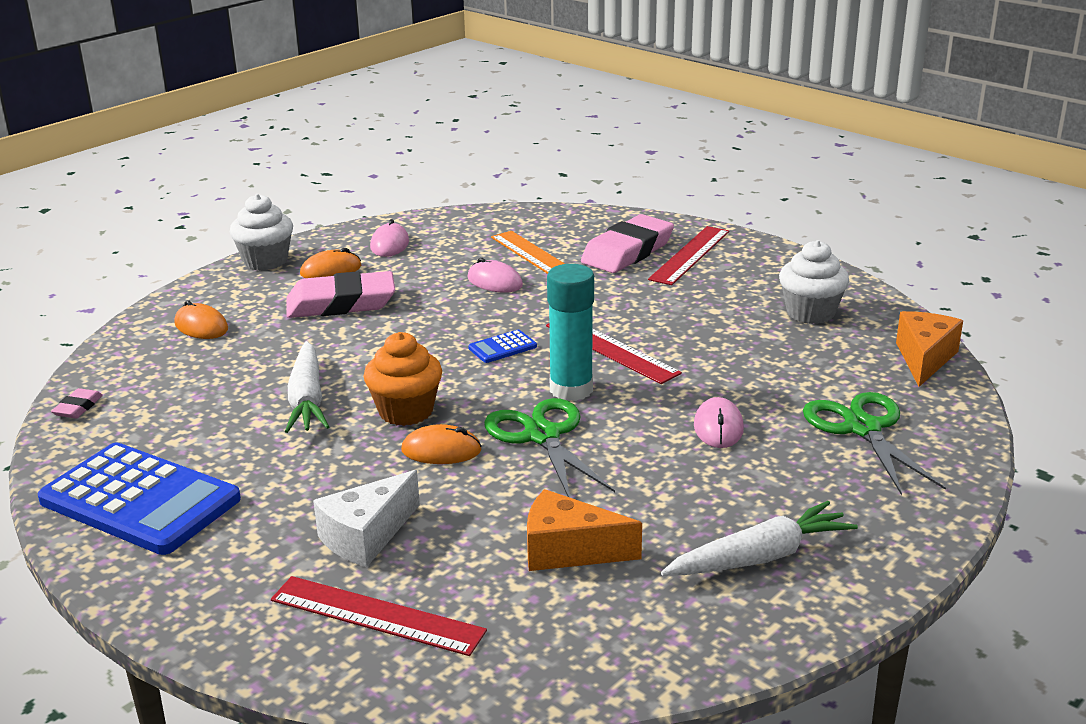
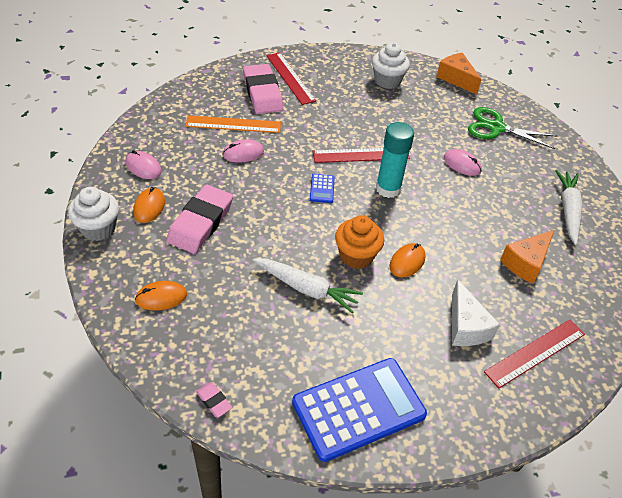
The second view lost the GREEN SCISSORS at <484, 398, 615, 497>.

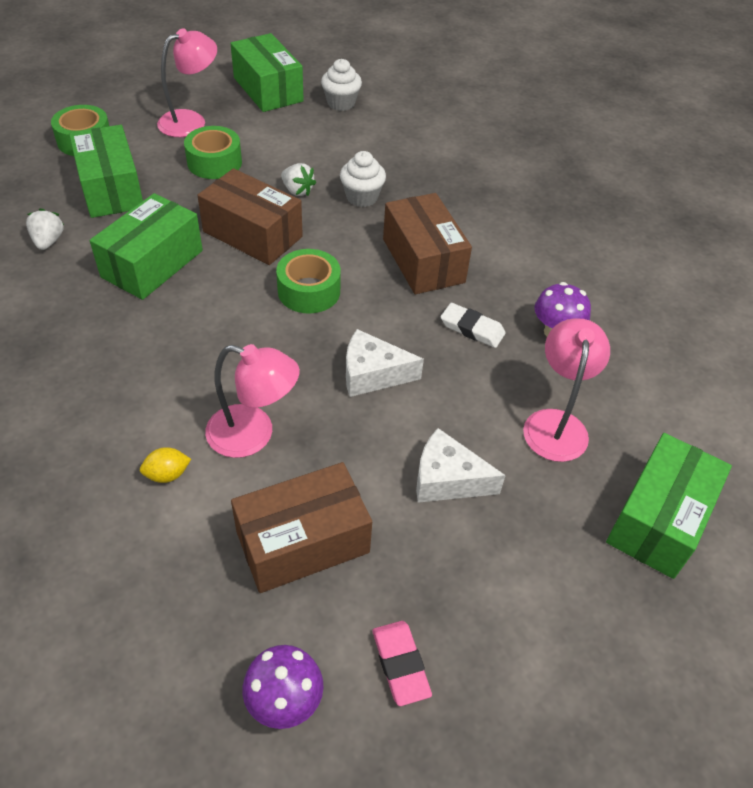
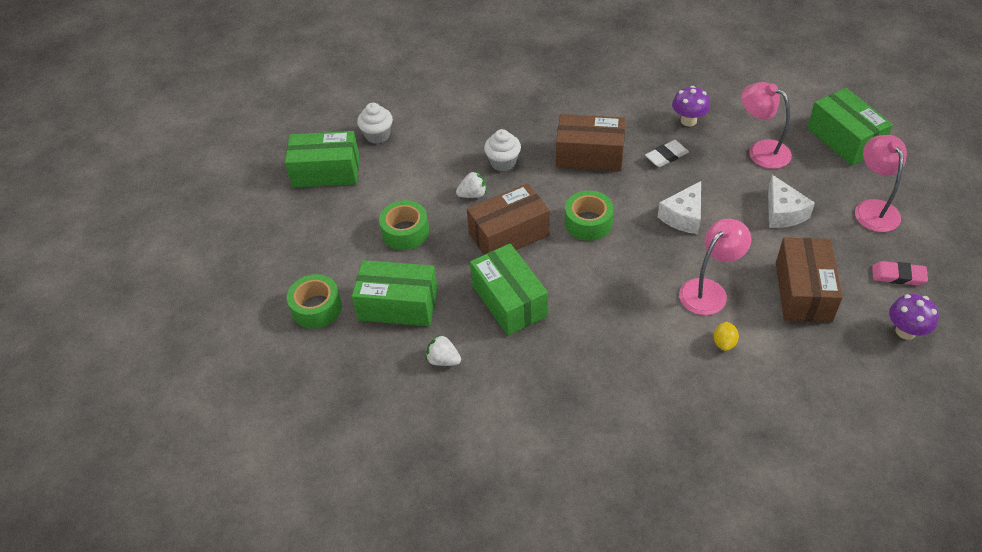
The PINK LAMP ended up elsewhere, having gone from <157, 28, 217, 137> to <855, 135, 907, 232>.
The WHITE CHEESE at <416, 428, 506, 503> ended up facing another way, 60 degrees counterclockwise from before.

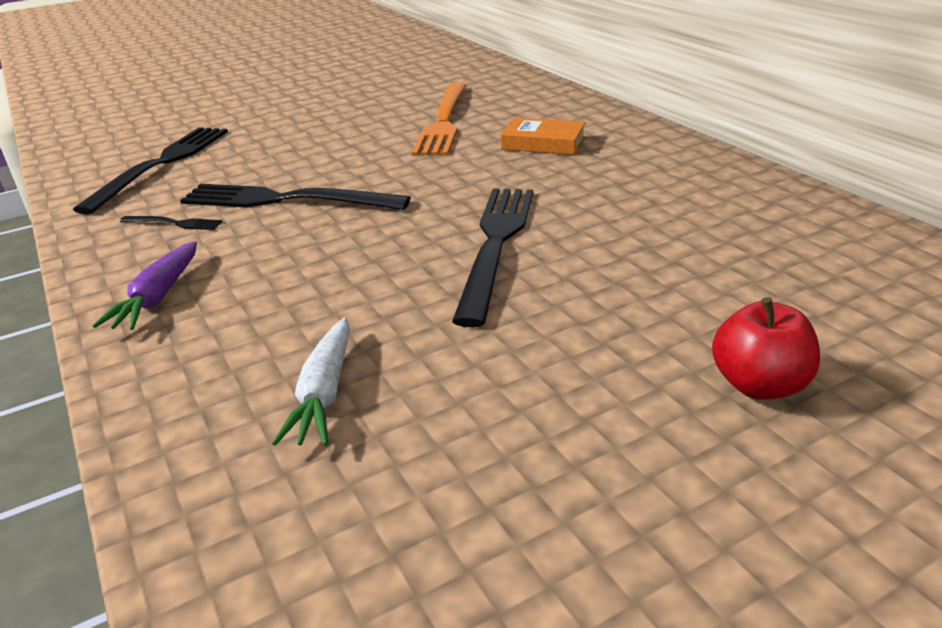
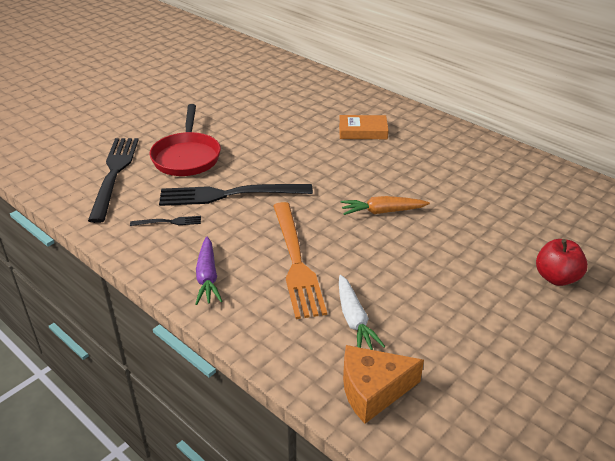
The ORANGE FORK ended up elsewhere, having gone from <412, 82, 467, 156> to <273, 202, 327, 319>.
Where the BLACK FORK stood at <452, 188, 533, 327>, the ORANGE CARROT came to stand at <340, 196, 430, 215>.
The second view gained the RED PAN at <149, 104, 221, 176>.
The second view gained the ORANGE CHEESE at <343, 345, 424, 424>.

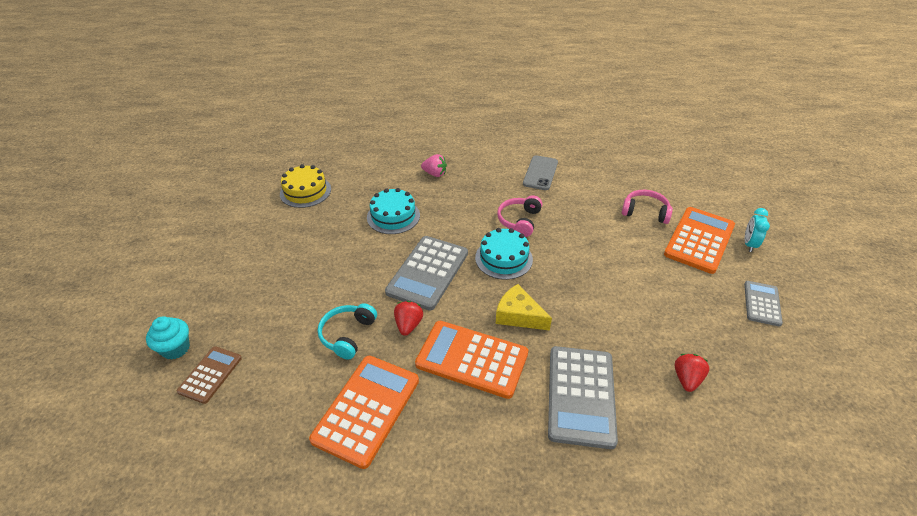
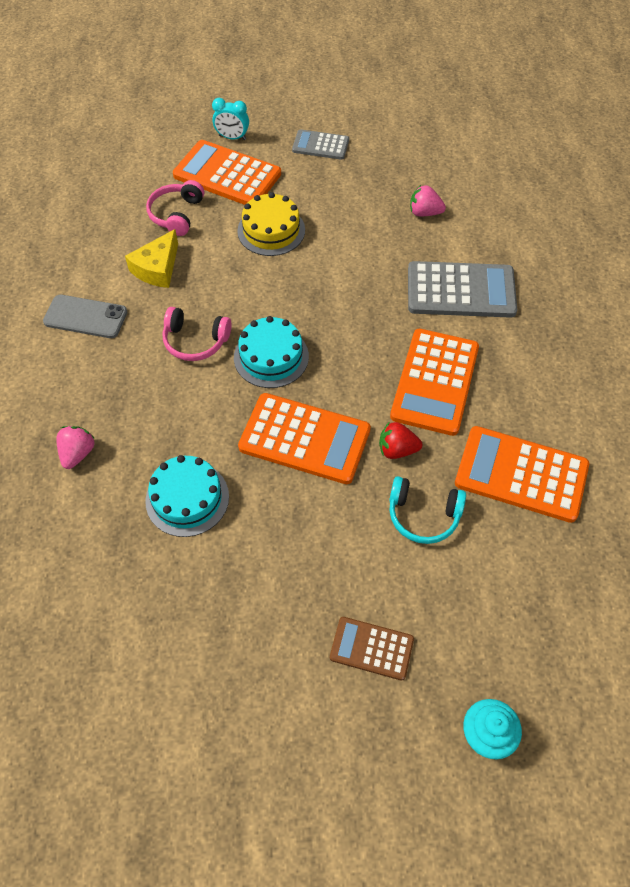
The BROWN CALCULATOR ended up elsewhere, having gone from <177, 346, 242, 404> to <330, 617, 414, 681>.
The YELLOW CAKE ended up elsewhere, having gone from <280, 164, 331, 208> to <237, 192, 305, 256>.
What was the GREY CALCULATOR at <385, 236, 468, 311> turned into the ORANGE CALCULATOR at <238, 393, 371, 484>.
The YELLOW CHEESE ended up elsewhere, having gone from <496, 284, 552, 331> to <125, 229, 178, 288>.
What was the RED STRAWBERRY at <674, 354, 709, 392> turned into the PINK STRAWBERRY at <410, 185, 446, 217>.

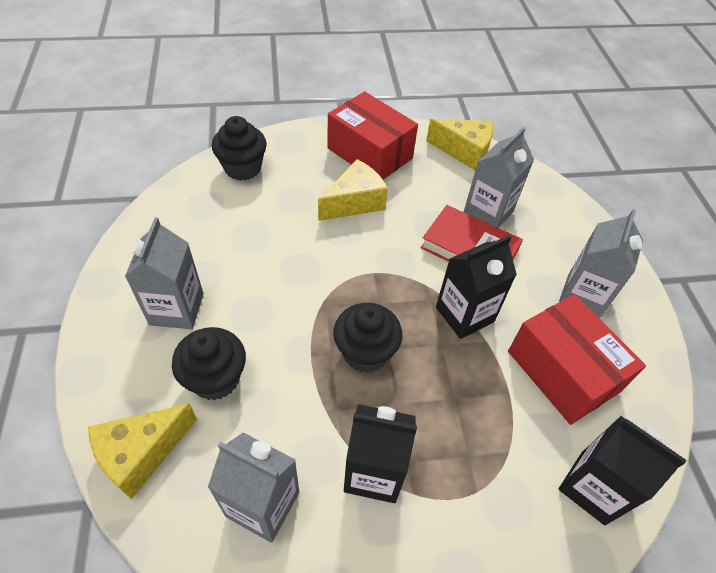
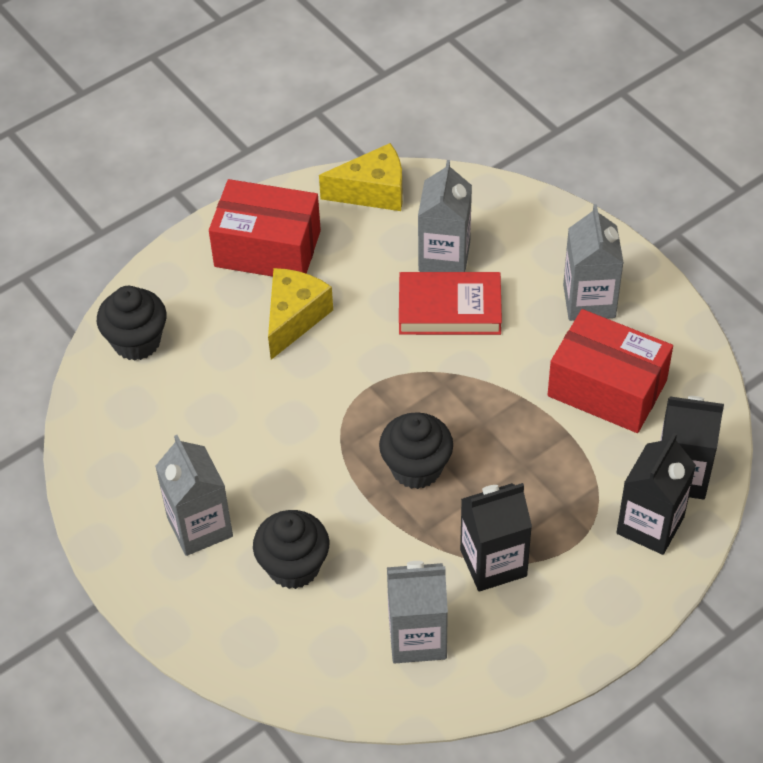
The second view lost the YELLOW CHEESE at <88, 403, 197, 499>.
The BLACK CARTON ended up elsewhere, having gone from <436, 235, 517, 339> to <616, 433, 696, 555>.

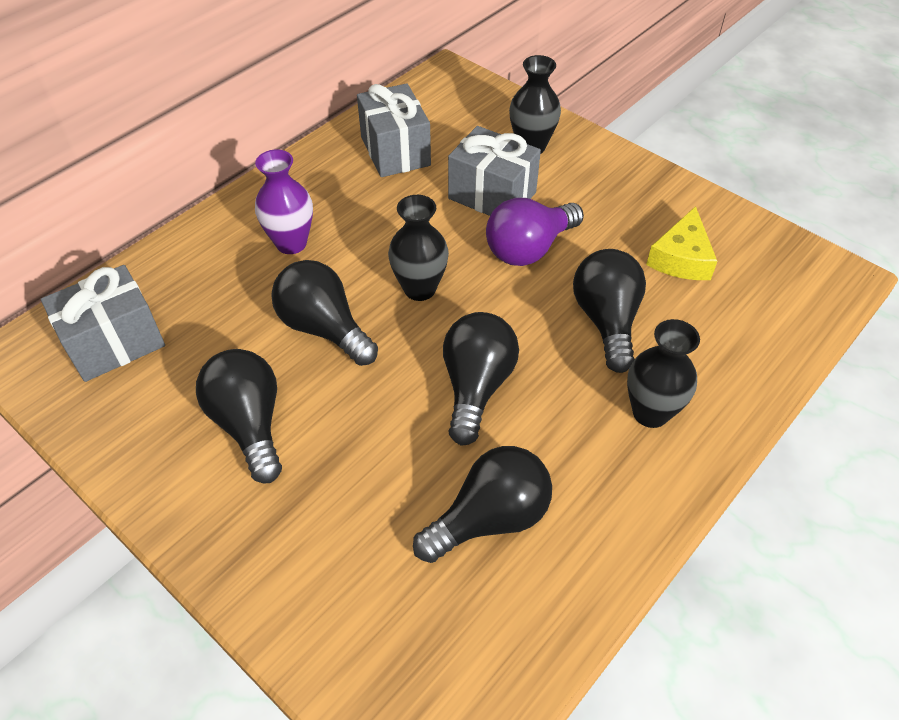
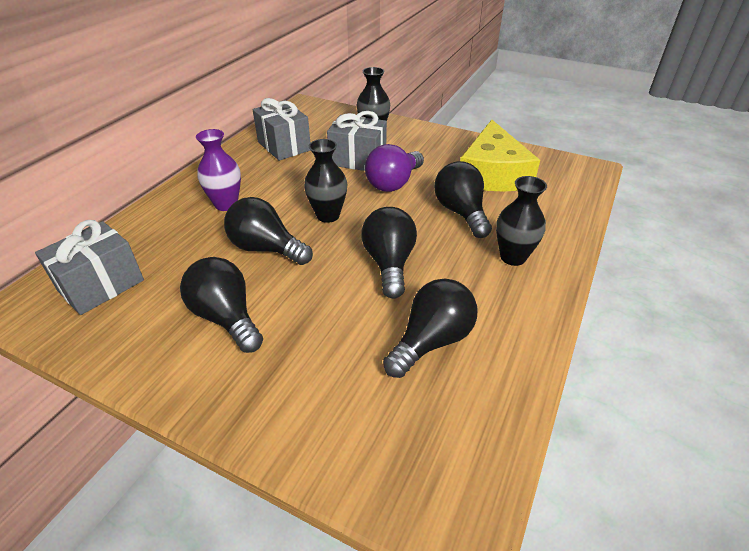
The size of the YELLOW CHEESE at <646, 206, 718, 280> changed by a factor of 1.73.

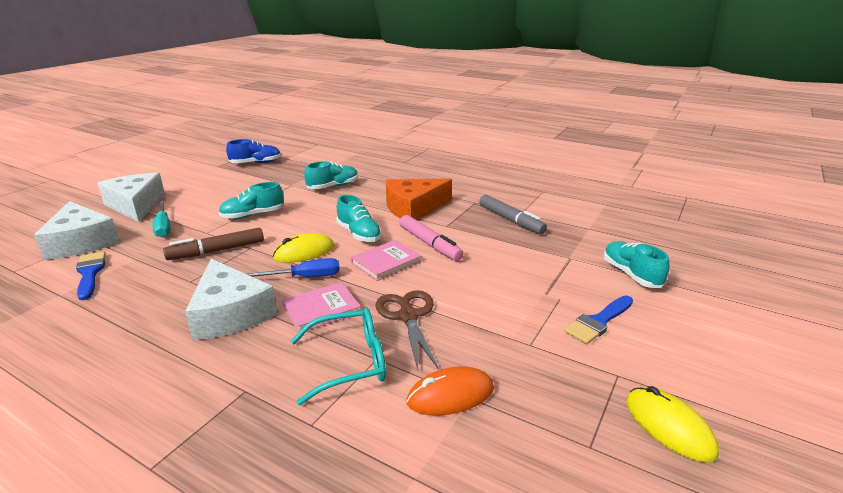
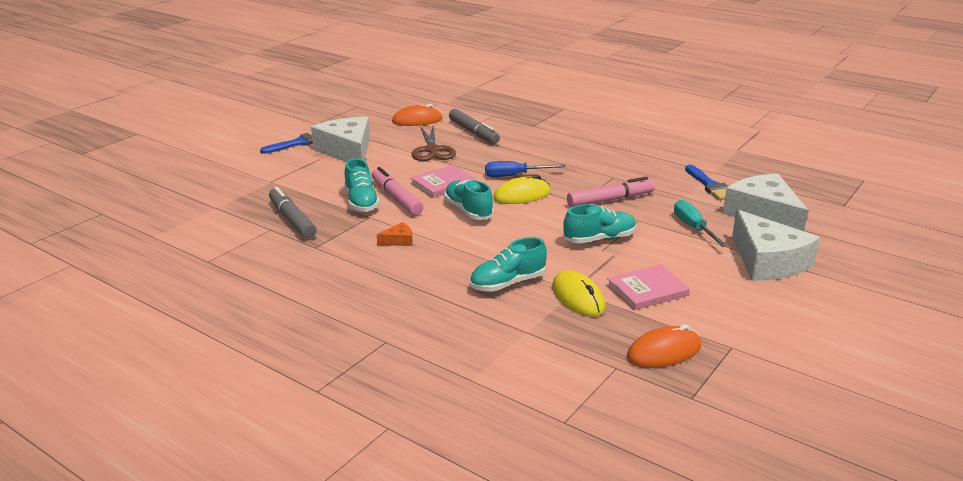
What was the BROWN MARKER at <163, 228, 264, 260> turned into the PINK MARKER at <567, 177, 655, 207>.
The WHITE CHEESE ended up elsewhere, having gone from <185, 259, 277, 340> to <311, 117, 370, 162>.
Where the BLUE SHOE stood at <226, 139, 281, 163>, the ORANGE MOUSE came to stand at <627, 324, 701, 368>.
The PINK BOOK ended up elsewhere, having gone from <282, 282, 361, 332> to <606, 264, 690, 310>.
Where the TURQUOISE GLASSES stood at <291, 307, 386, 405>, the GREY MARKER came to stand at <449, 109, 500, 144>.
The size of the ORANGE CHEESE at <386, 178, 452, 220> changed by a factor of 0.41.
The TURQUOISE SHOE ended up elsewhere, having gone from <604, 241, 670, 288> to <344, 159, 380, 212>.
The YELLOW MOUSE ended up elsewhere, having gone from <626, 386, 719, 462> to <552, 270, 605, 317>.

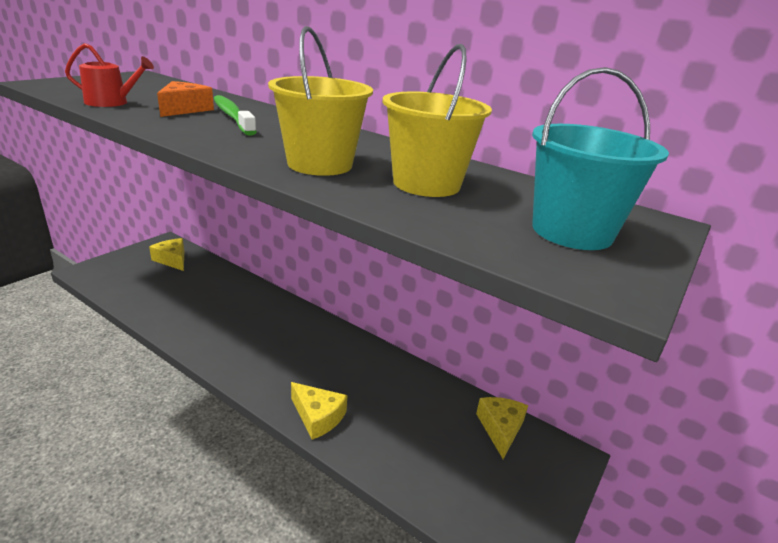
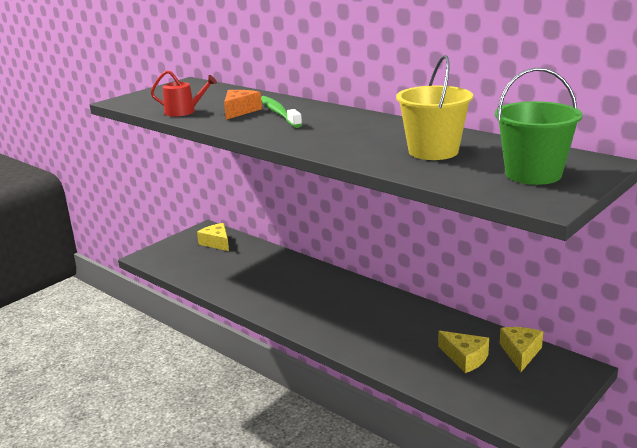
The second view lost the YELLOW BUCKET at <268, 26, 373, 176>.
The YELLOW CHEESE ended up elsewhere, having gone from <291, 382, 347, 440> to <438, 331, 489, 373>.
What was the TURQUOISE BUCKET at <532, 67, 669, 250> turned into the GREEN BUCKET at <495, 68, 583, 185>.

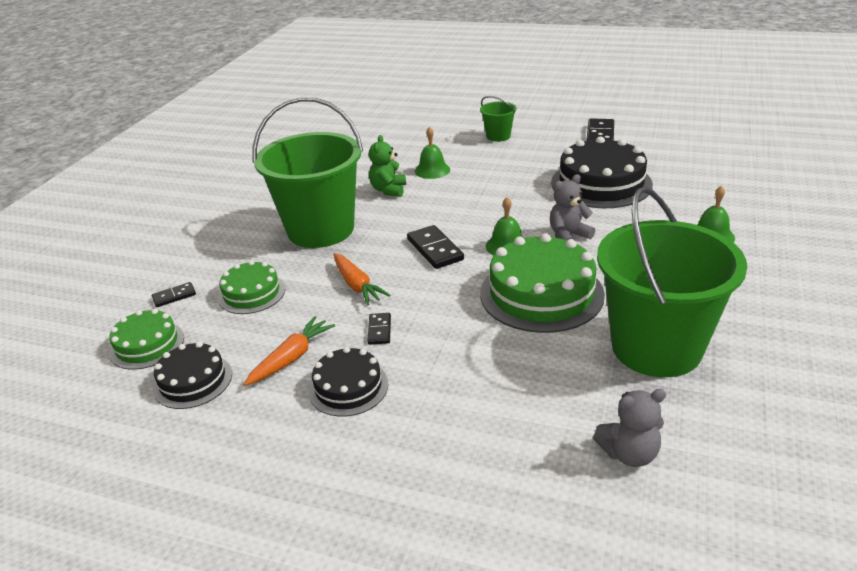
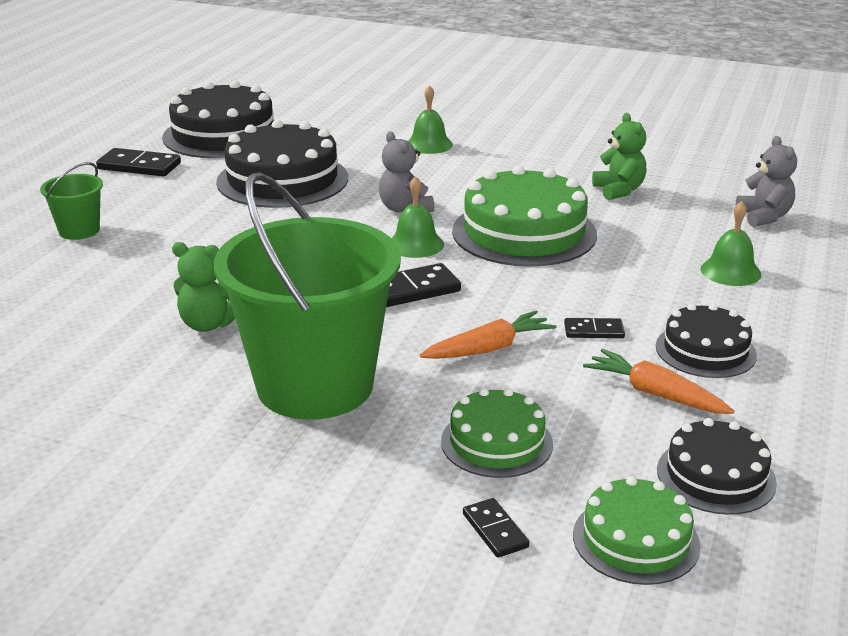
The GREEN BELL ended up elsewhere, having gone from <415, 127, 450, 179> to <700, 201, 761, 286>.
Where the GREEN BUCKET stood at <597, 187, 747, 377>, the GREEN TEDDY BEAR came to stand at <592, 113, 646, 200>.
The second view gained the BLACK CAKE at <162, 81, 274, 158>.

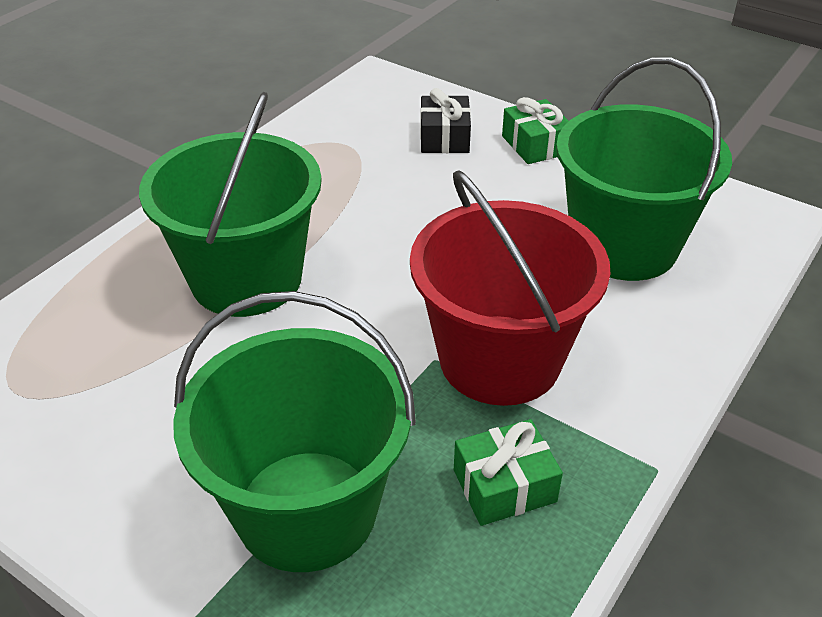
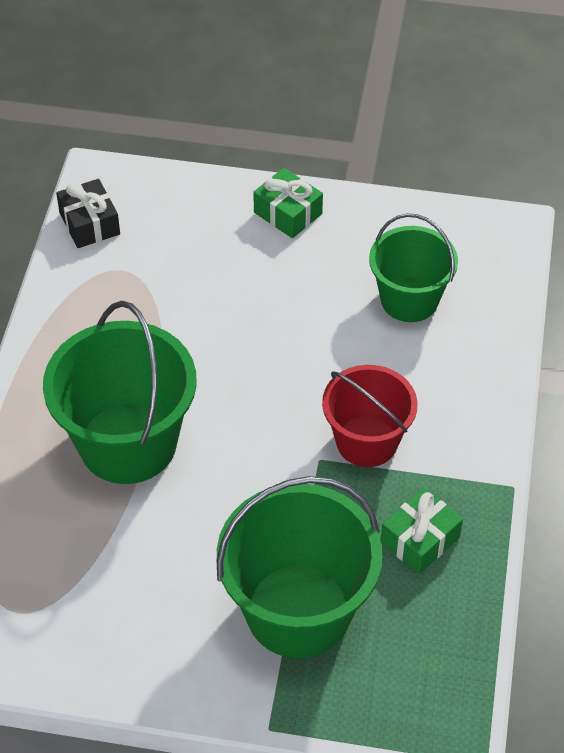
The size of the RED BUCKET at <410, 170, 610, 406> changed by a factor of 0.63.
The BLACK GIFT ended up elsewhere, having gone from <420, 88, 471, 153> to <56, 179, 120, 248>.
The size of the GREEN BUCKET at <556, 57, 732, 281> changed by a factor of 0.63.

